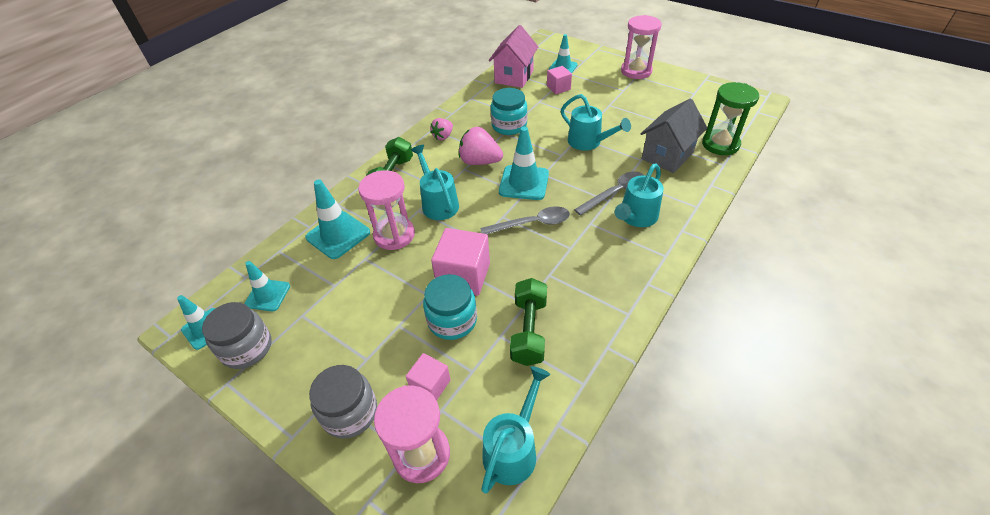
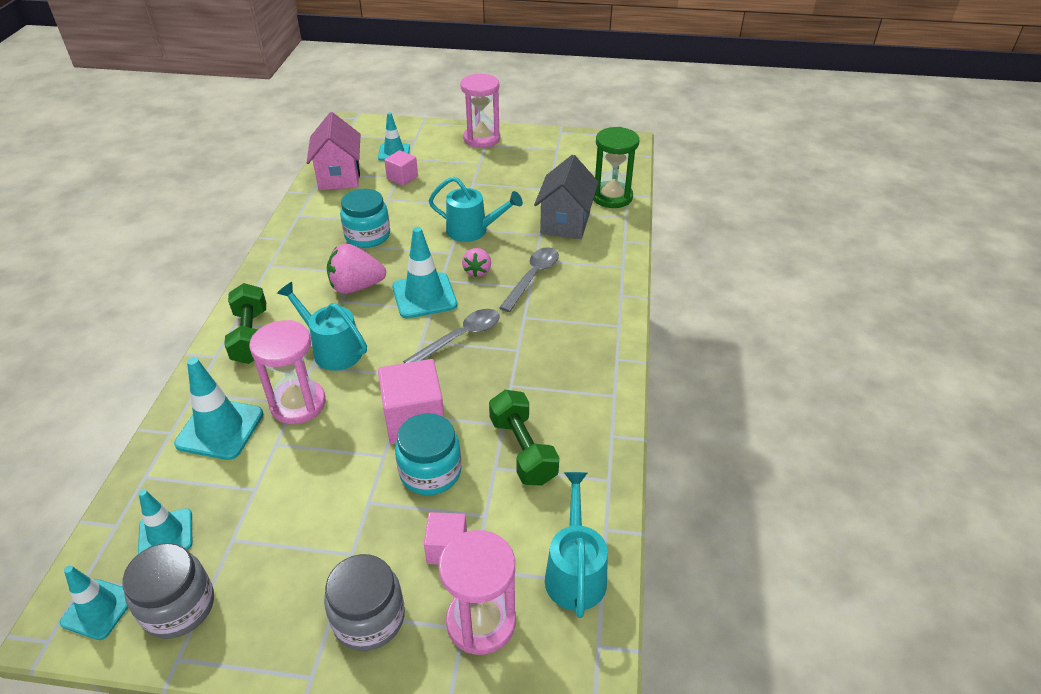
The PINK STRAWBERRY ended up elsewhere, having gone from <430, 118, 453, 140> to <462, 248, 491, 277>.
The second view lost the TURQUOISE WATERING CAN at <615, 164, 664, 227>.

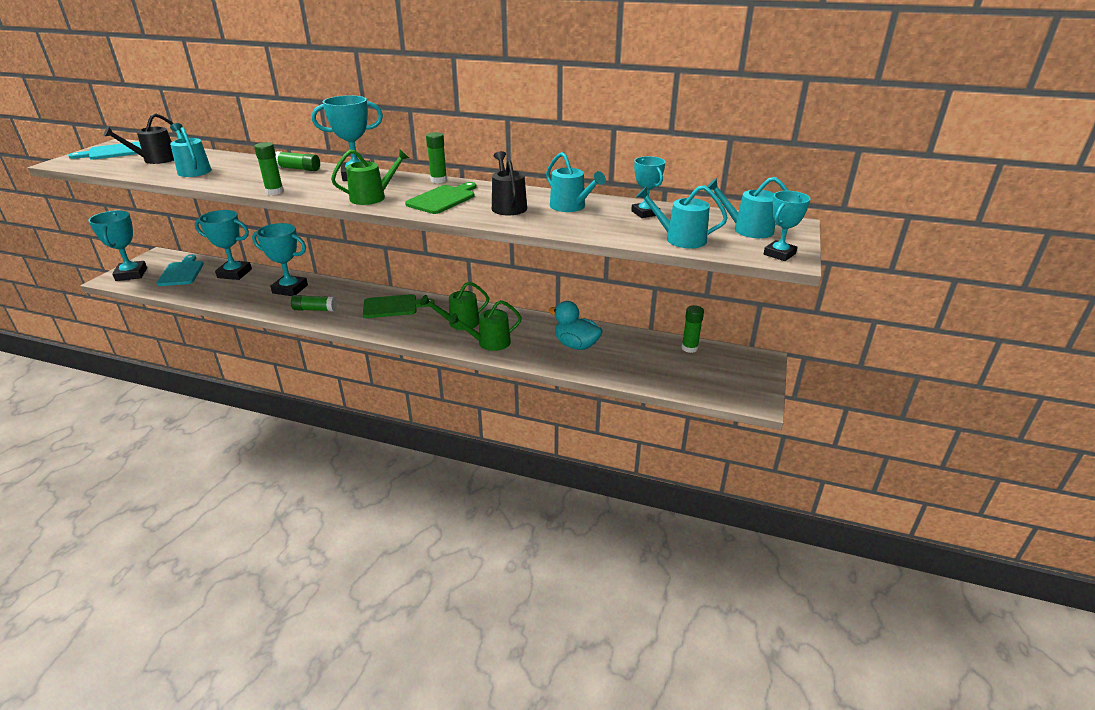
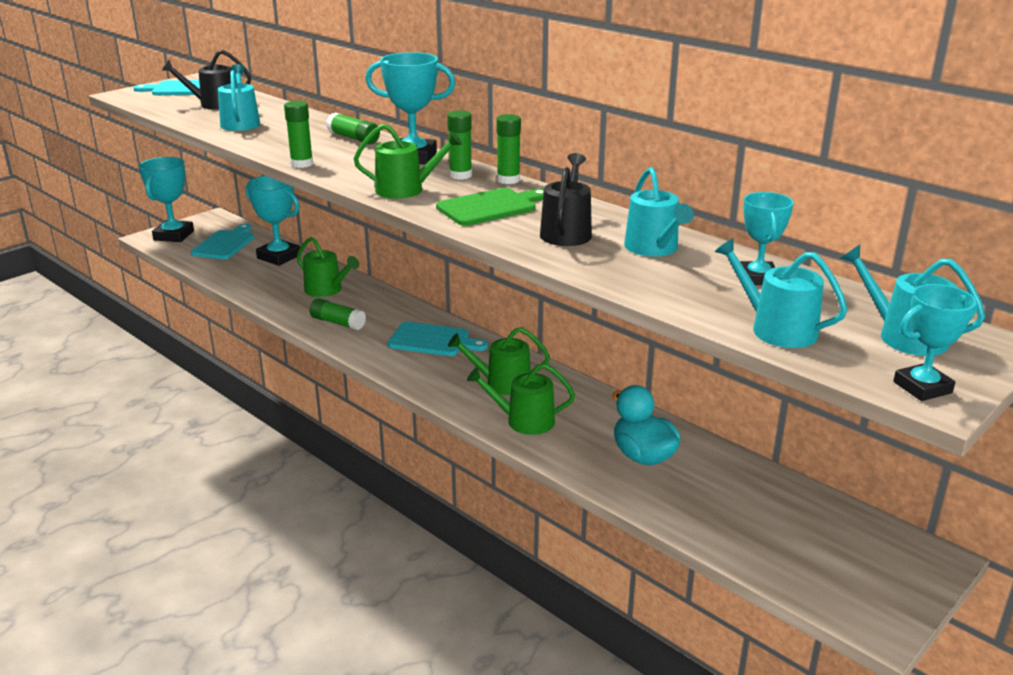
Where the TURQUOISE TROPHY stood at <252, 223, 308, 296>, the GREEN WATERING CAN came to stand at <297, 237, 359, 297>.
What was the GREEN CUTTING BOARD at <363, 294, 435, 318> turned into the TURQUOISE CUTTING BOARD at <387, 322, 488, 356>.
The GREEN GLUE STICK ended up elsewhere, having gone from <681, 305, 704, 353> to <447, 110, 472, 180>.

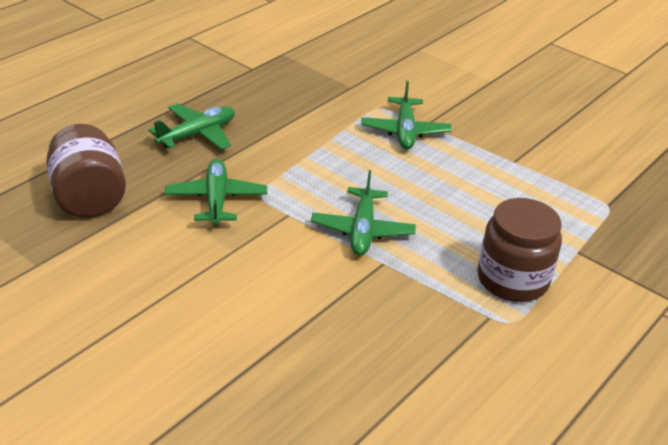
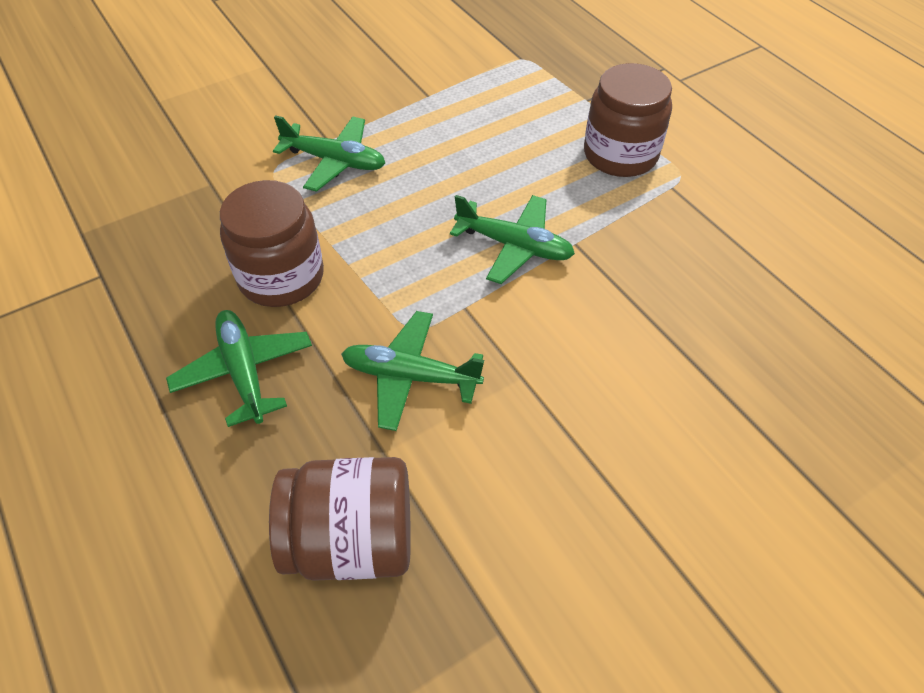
The second view gained the BROWN JAR at <220, 180, 324, 307>.

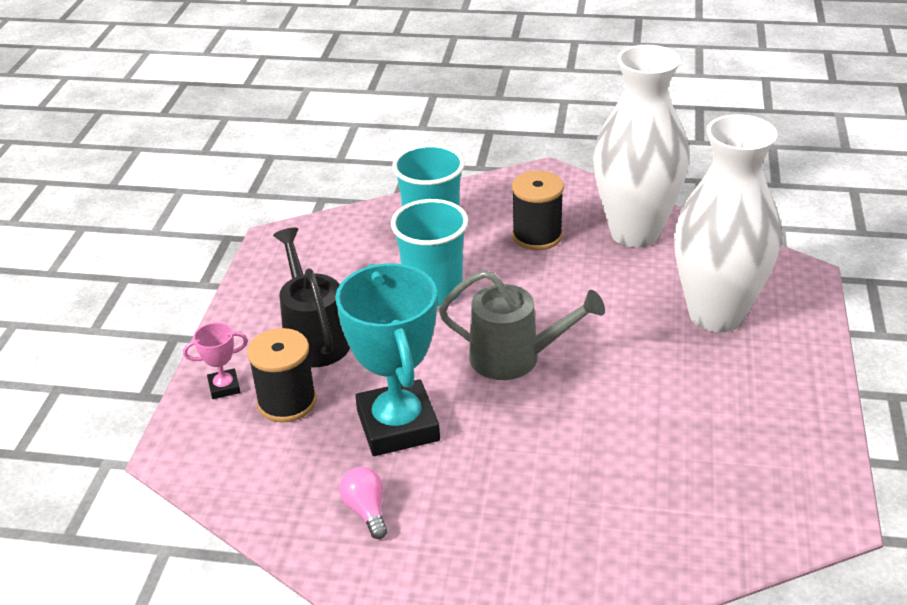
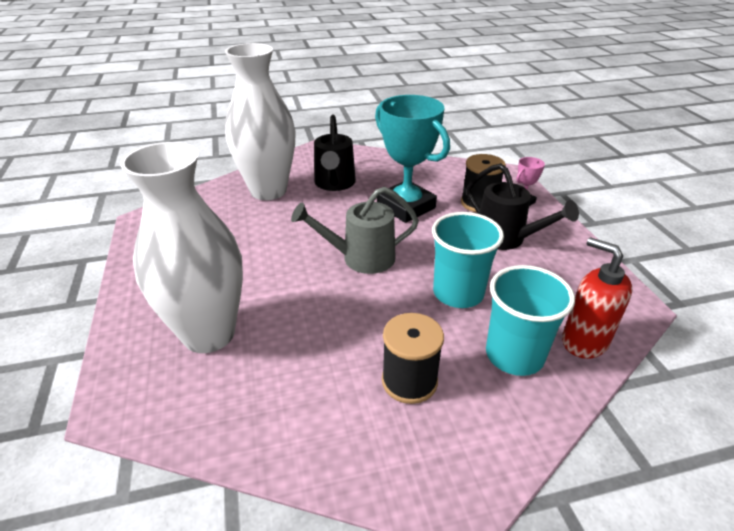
The second view lost the PINK LIGHT BULB at <339, 467, 388, 539>.
The WHITE VASE ended up elsewhere, having gone from <593, 45, 689, 248> to <225, 43, 296, 200>.
The second view gained the BLACK WATERING CAN at <314, 115, 356, 191>.
The second view gained the RED SOAP DISPENSER at <562, 237, 632, 359>.

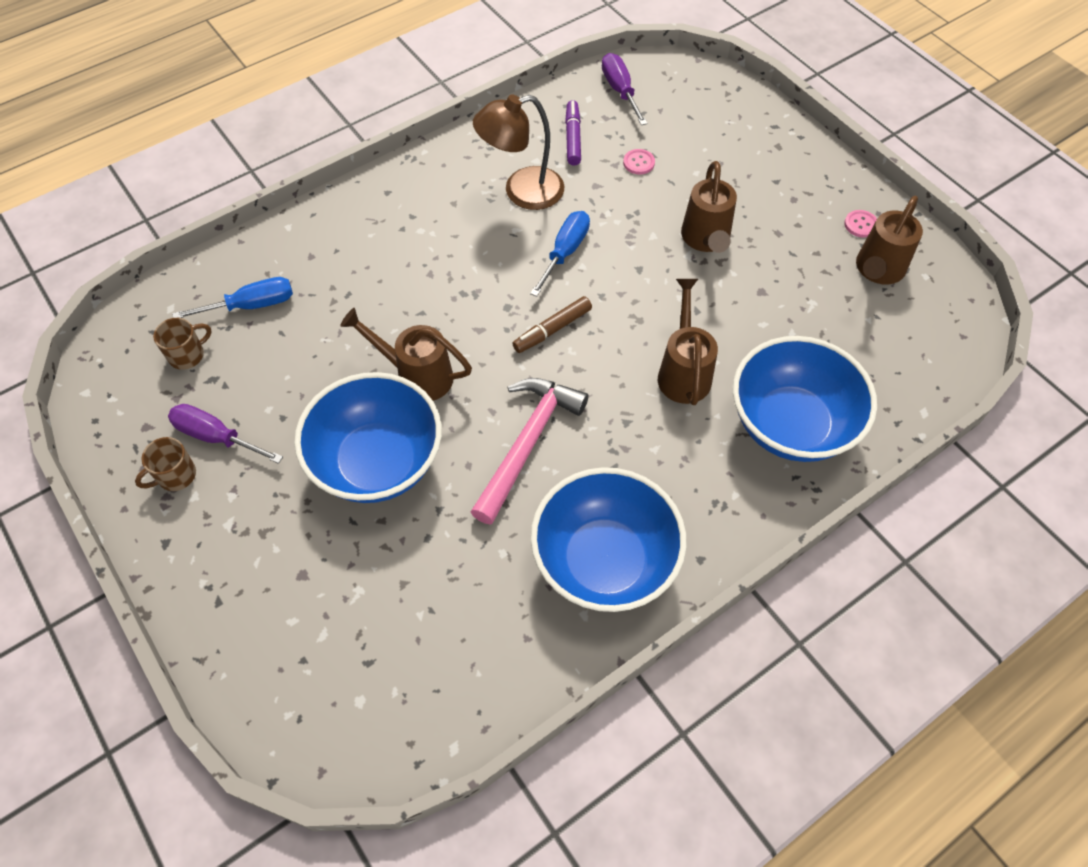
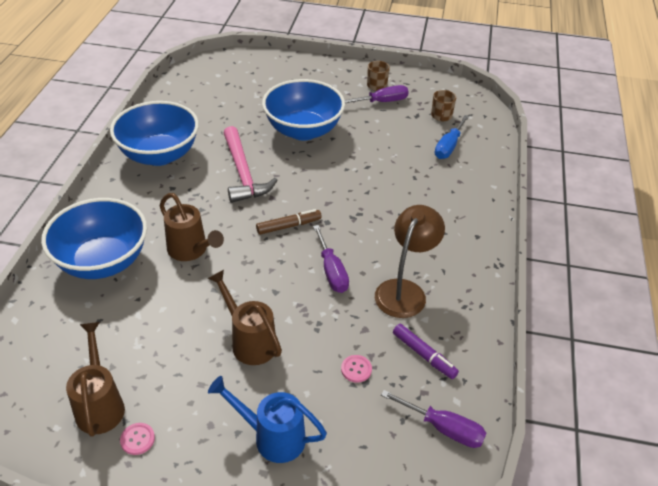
The second view lost the BROWN WATERING CAN at <340, 308, 472, 401>.
The BROWN MARKER at <512, 296, 592, 353> ended up facing another way, 60 degrees clockwise from before.
What was the BLUE SCREWDRIVER at <530, 211, 590, 297> turned into the PURPLE SCREWDRIVER at <313, 225, 349, 293>.
The second view gained the BLUE WATERING CAN at <208, 376, 327, 463>.

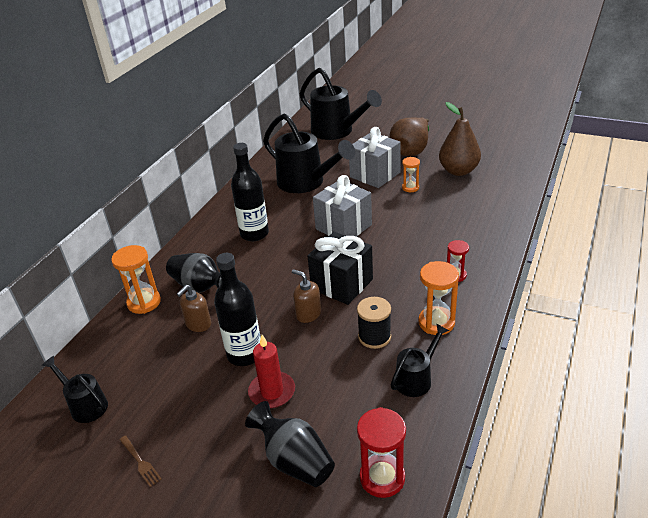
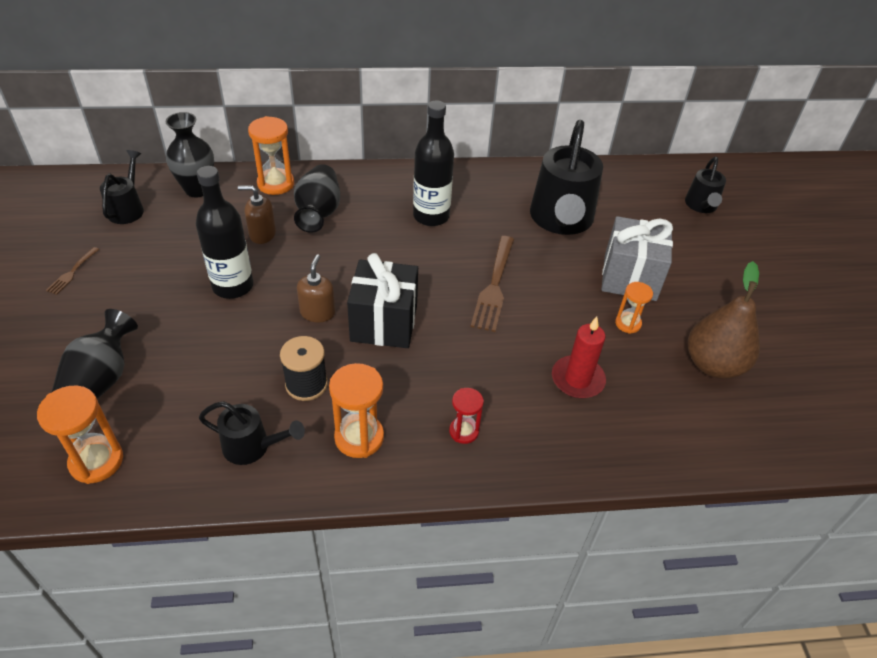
The RED CANDLE ended up elsewhere, having gone from <248, 335, 295, 408> to <552, 317, 606, 398>.
The size of the BLACK WATERING CAN at <300, 68, 382, 140> changed by a factor of 0.52.
Where the GREY GIFT stood at <313, 175, 372, 236>, the BROWN FORK came to stand at <471, 236, 514, 332>.
What was the RED HOURGLASS at <357, 407, 406, 498> turned into the ORANGE HOURGLASS at <37, 386, 123, 484>.
The second view lost the BROWN PEAR at <389, 117, 429, 157>.
The second view gained the BLACK VASE at <166, 112, 214, 198>.

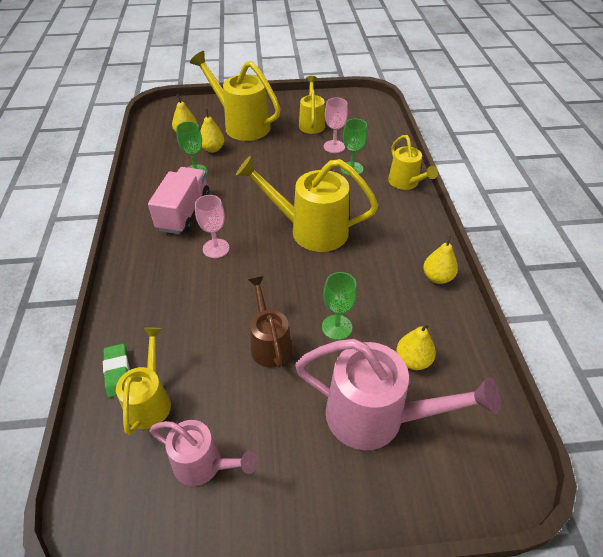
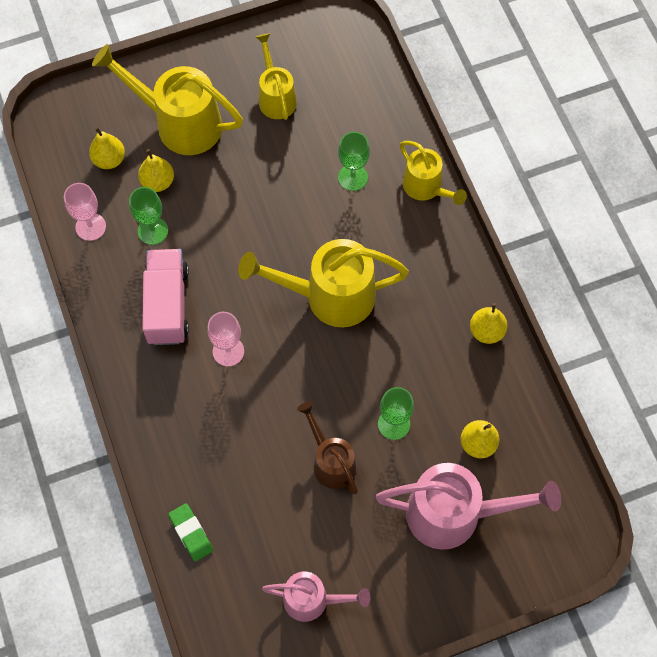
The second view lost the YELLOW WATERING CAN at <116, 327, 171, 435>.
The PINK GOBLET ended up elsewhere, having gone from <324, 98, 348, 153> to <64, 183, 106, 241>.

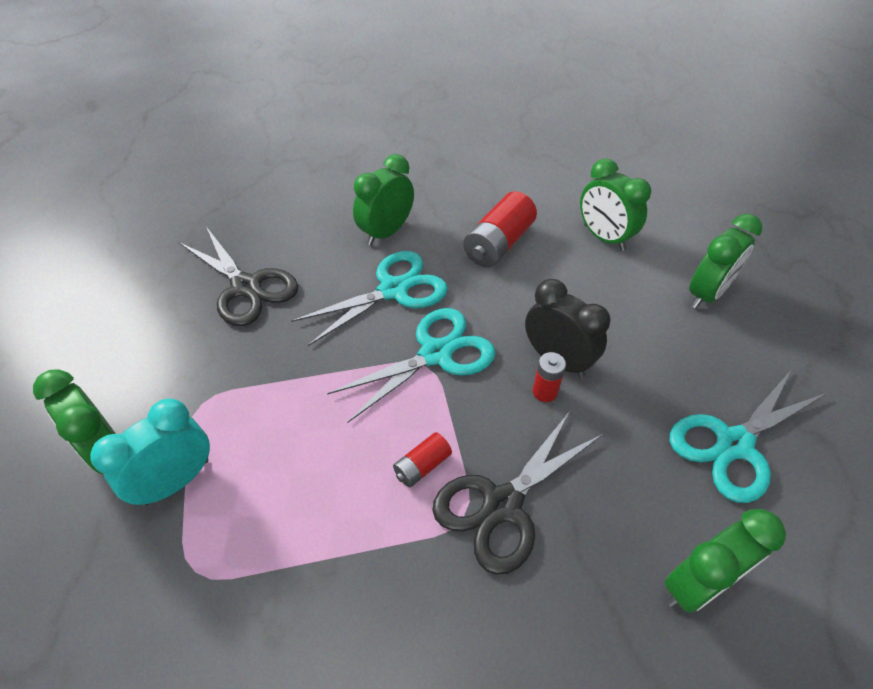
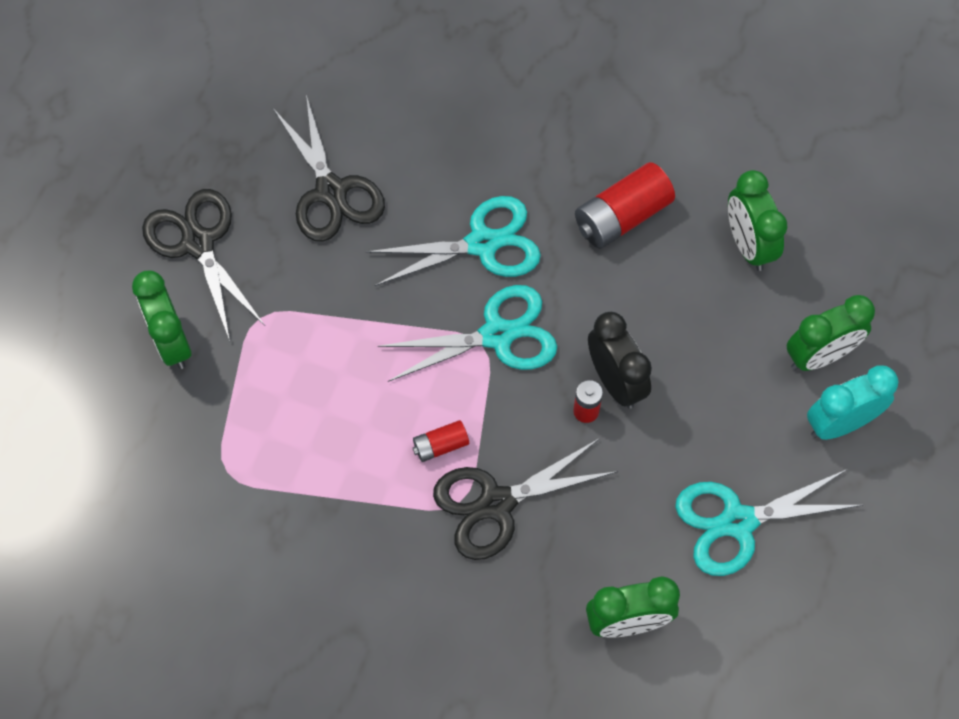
The TURQUOISE CLOCK ended up elsewhere, having gone from <90, 399, 210, 506> to <807, 365, 898, 440>.
The second view lost the GREEN CLOCK at <353, 154, 414, 245>.
The second view gained the BLACK SCISSORS at <142, 189, 265, 341>.

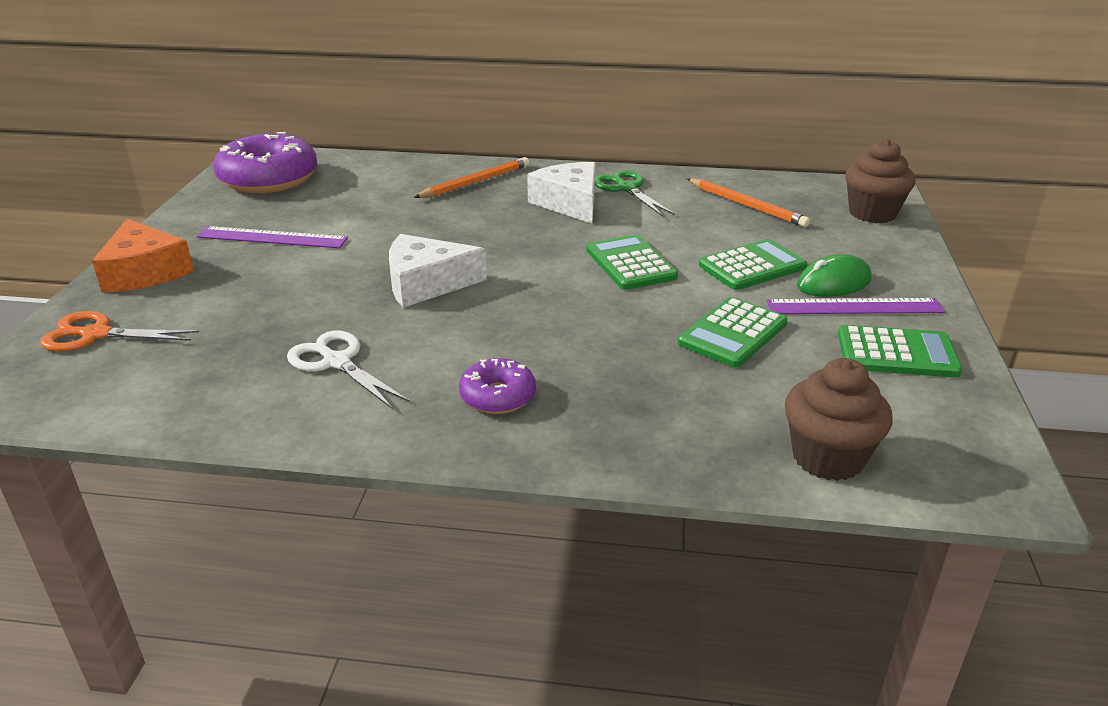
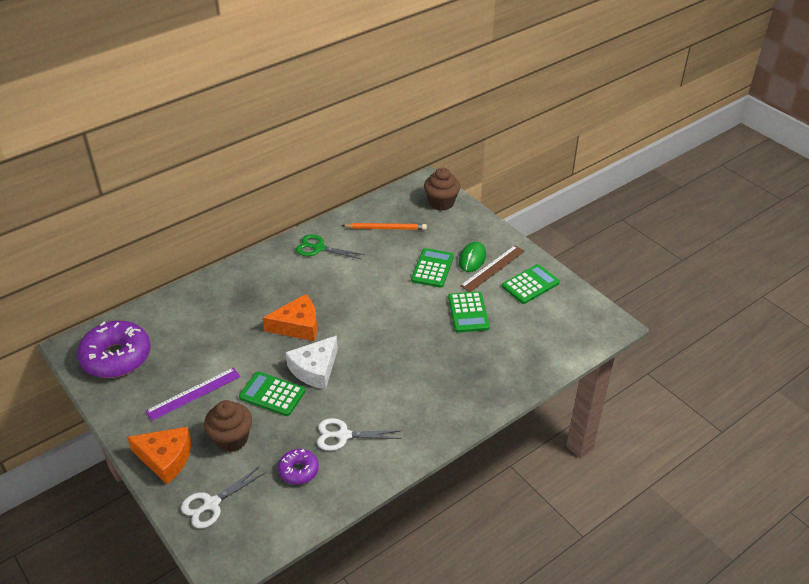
What was the ORANGE SCISSORS at <40, 311, 199, 352> turned into the WHITE SCISSORS at <181, 467, 266, 529>.
The second view lost the ORANGE PENCIL at <414, 157, 529, 198>.
The PURPLE DONUT ended up elsewhere, having gone from <459, 358, 536, 414> to <278, 449, 319, 485>.
The second view lost the WHITE CHEESE at <527, 162, 596, 224>.
The GREEN CALCULATOR ended up elsewhere, having gone from <586, 234, 678, 290> to <239, 372, 305, 416>.
What was the PURPLE RULER at <767, 298, 945, 314> turned into the BROWN RULER at <460, 245, 525, 292>.
The BROWN CUPCAKE ended up elsewhere, having gone from <785, 358, 893, 481> to <204, 400, 252, 452>.
The second view gained the ORANGE CHEESE at <263, 294, 317, 341>.

